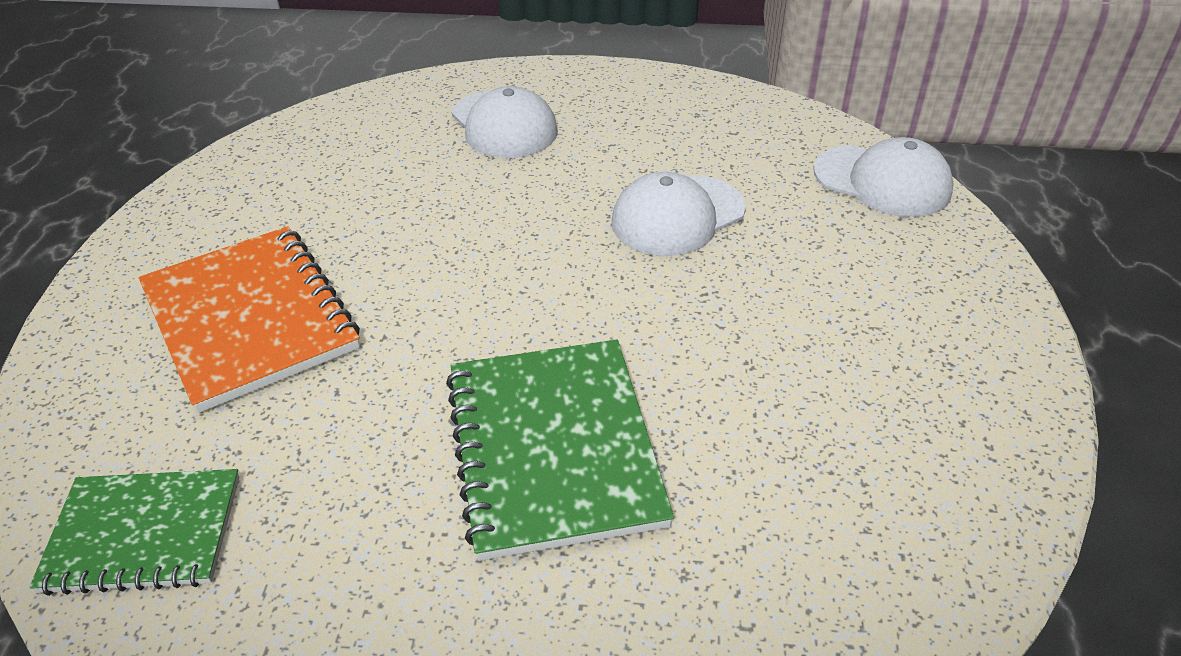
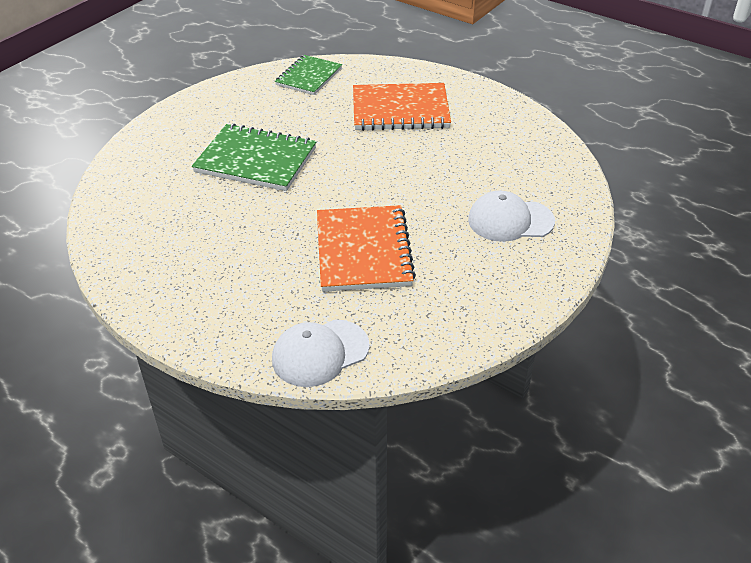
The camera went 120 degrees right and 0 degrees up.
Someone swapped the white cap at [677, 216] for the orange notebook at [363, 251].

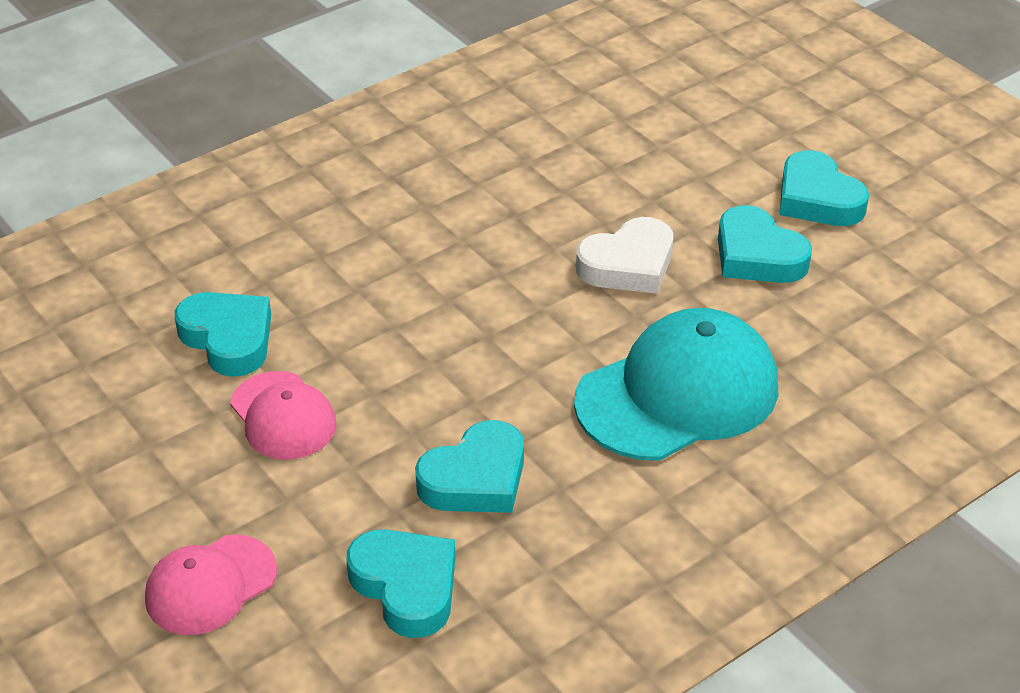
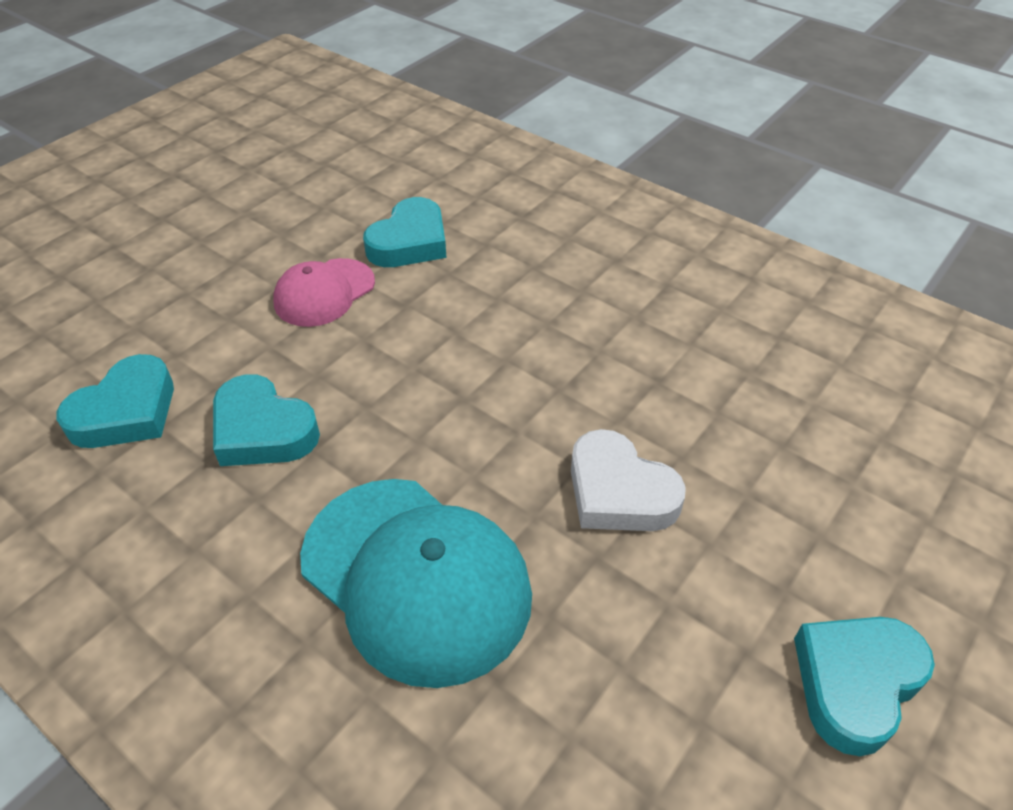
The camera went 75 degrees right and 5 degrees up.
Someone took away the pink cap at [210, 585].
Someone took away the turquoise heart at [757, 255].

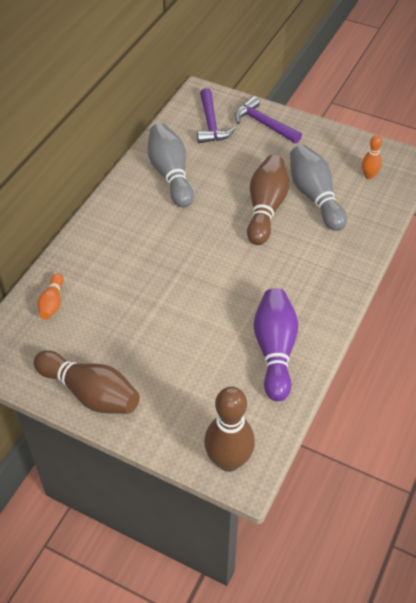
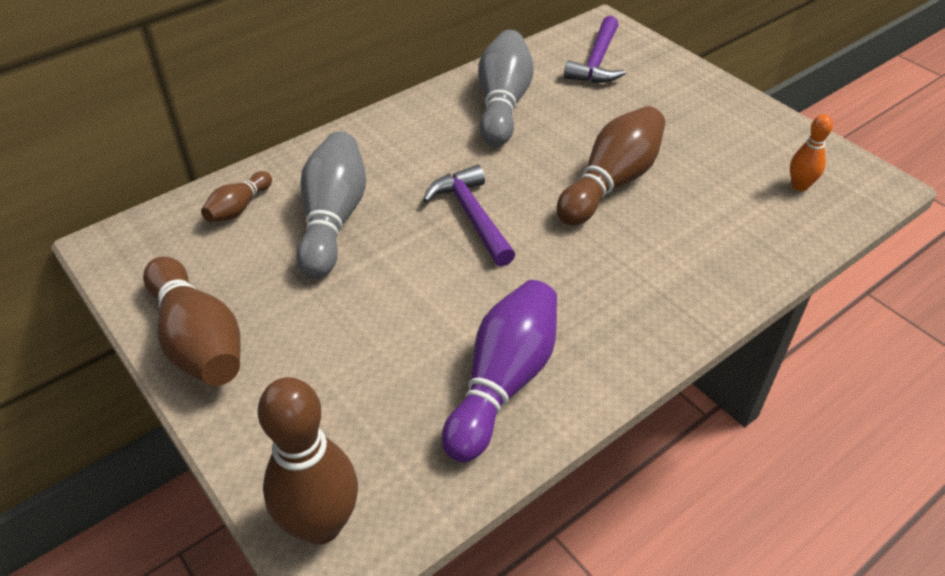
The camera went 25 degrees right and 5 degrees down.
Someone carried the purple hammer from [264, 124] to [472, 216].
Someone carried the grey bowling pin from [315, 196] to [333, 219].
Someone repainted the orange bowling pin at [52, 303], which became the brown bowling pin at [238, 208].

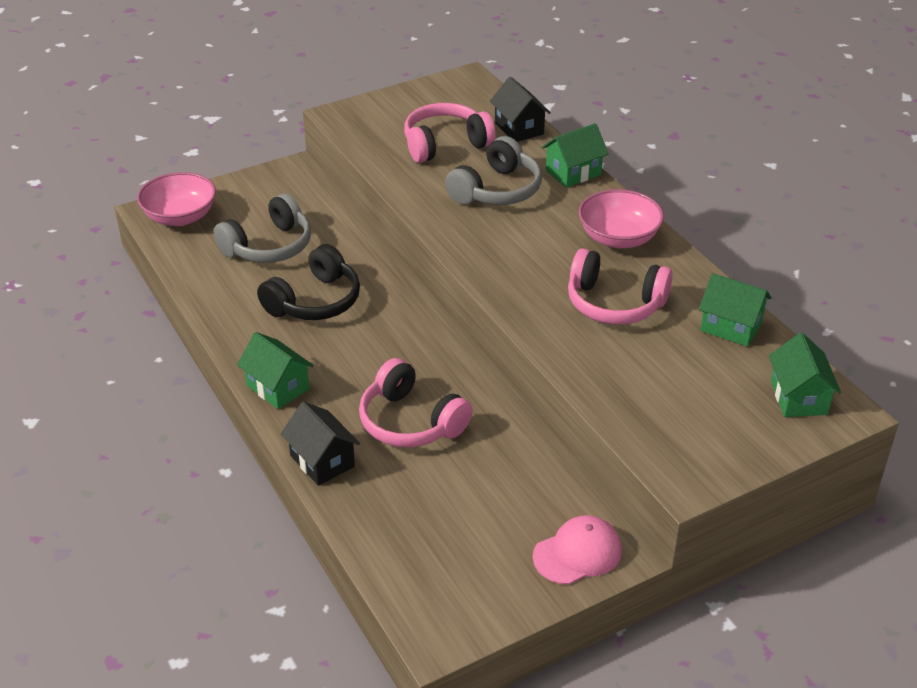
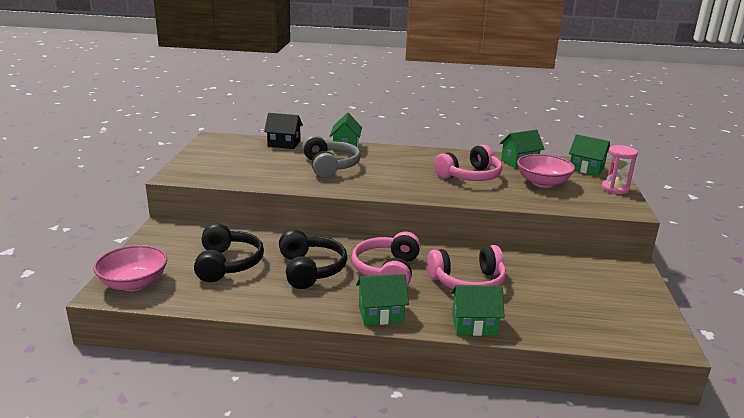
The camera went 55 degrees left and 15 degrees down.
Someone took away the pink cap at [577, 553].
Someone put down the pink hourglass at [615, 188].
Someone carried the pink headphones from [445, 144] to [387, 271].
Someone carried the pink bowl from [618, 238] to [542, 183].
Someone repainted the grey headphones at [269, 246], which became the black headphones at [227, 264].
Someone repainted the black house at [322, 461], which became the green house at [474, 325].

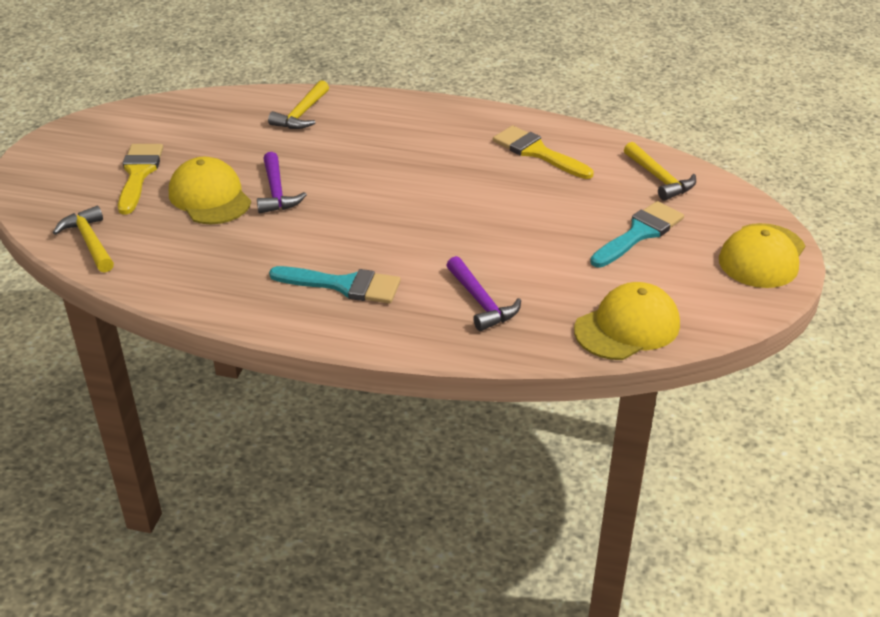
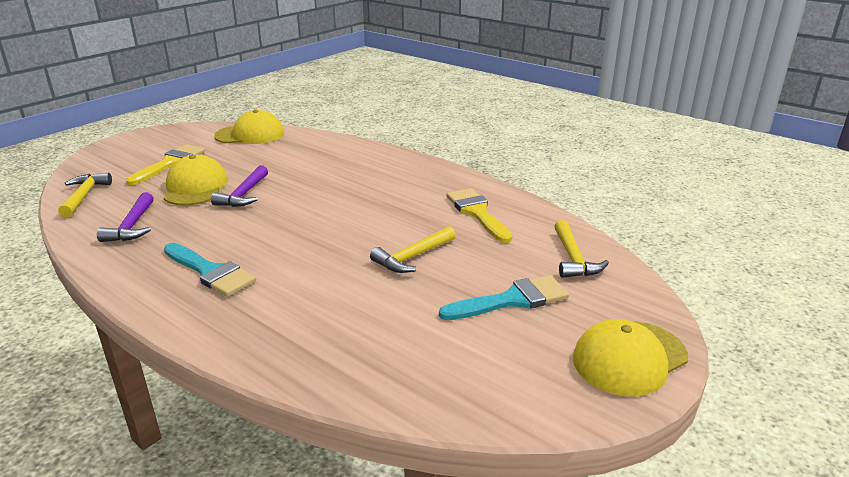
The camera went 25 degrees right and 10 degrees down.
Someone carried the yellow hammer from [301, 114] to [412, 257].
Someone carried the purple hammer from [481, 302] to [132, 226].
Someone carried the yellow cap from [627, 327] to [250, 134].

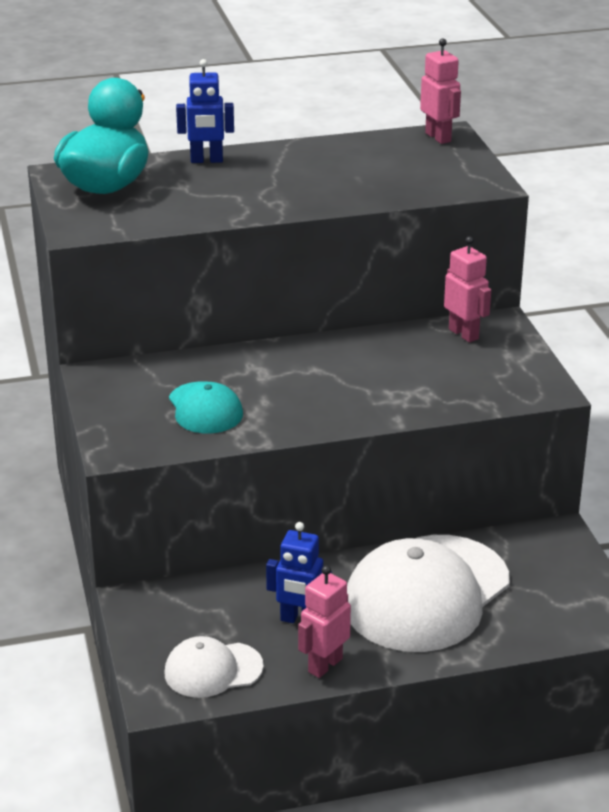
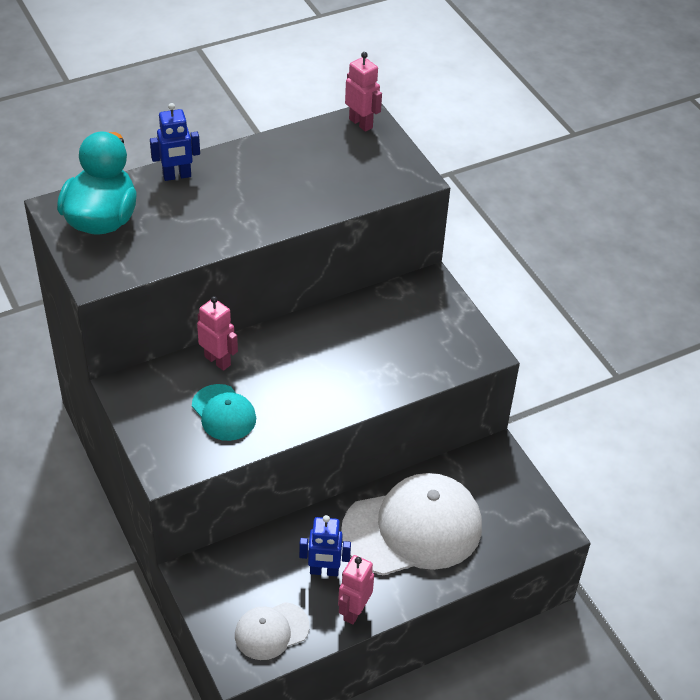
The camera went 15 degrees left and 15 degrees up.
Someone carried the pink robot from [464, 334] to [218, 360].
Someone rotated the white cap at [426, 594] by 135 degrees counterclockwise.

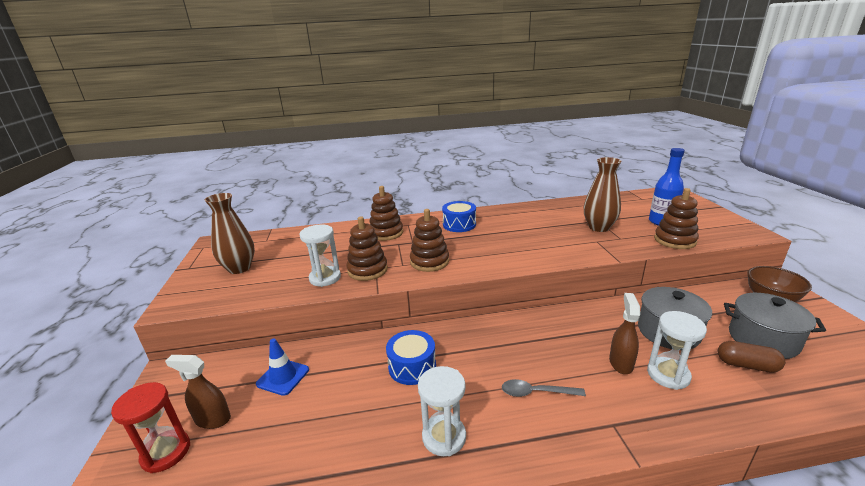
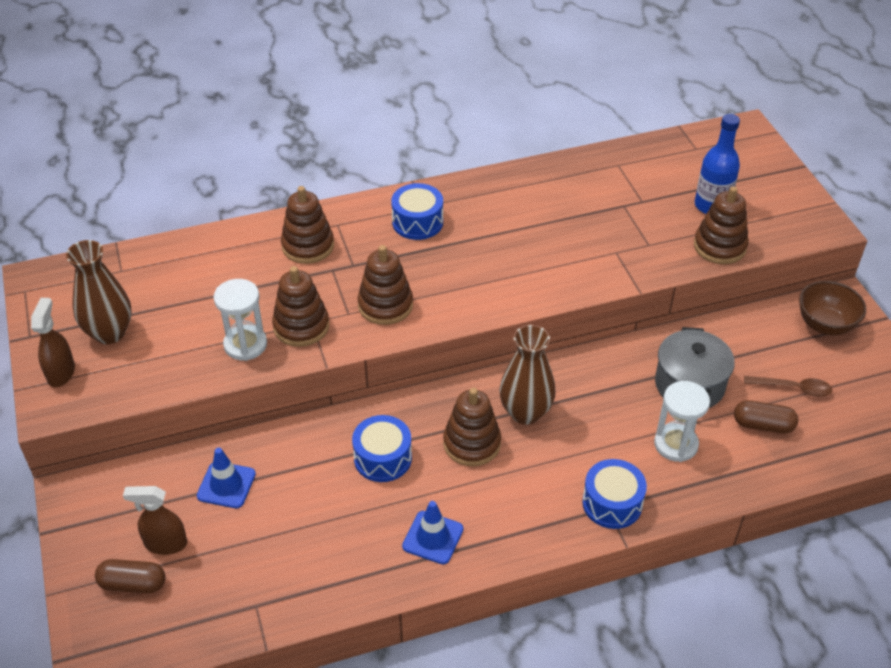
The camera went 10 degrees left and 20 degrees up.
Someone took away the grey spoon at [536, 392].
Someone put down the brown stacking toy at [472, 443].
Someone put down the blue drum at [612, 503].
Someone carried the brown vase from [599, 227] to [525, 412].
Someone carried the brown spray bottle from [621, 363] to [61, 373].
Someone swapped the red hourglass at [166, 452] for the brown capsule at [133, 584].
Someone swapped the white hourglass at [444, 437] for the blue traffic cone at [433, 538].
Someone swapped the grey pot at [763, 339] for the brown spoon at [793, 388].

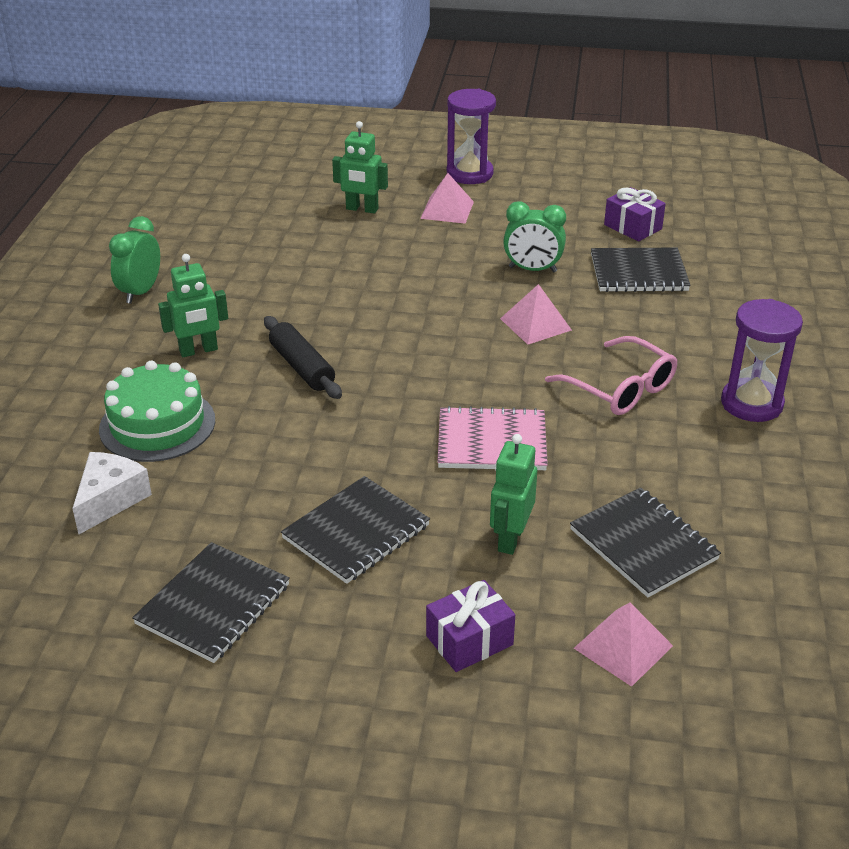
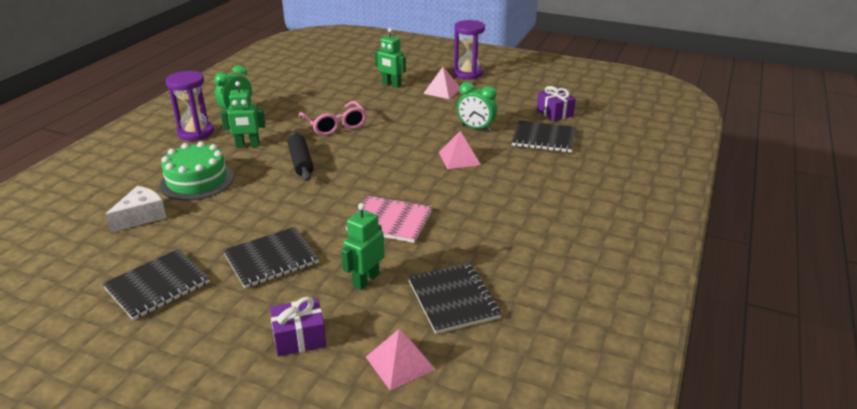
The camera went 15 degrees right and 5 degrees down.
Someone carried the pink glasses from [620, 388] to [335, 125].
Someone carried the purple hourglass from [751, 403] to [196, 133].

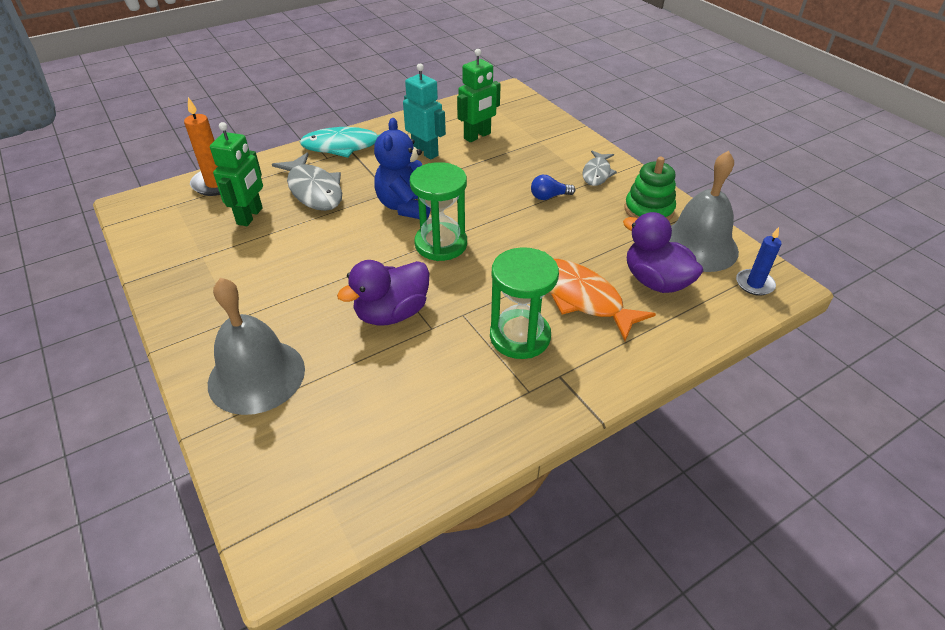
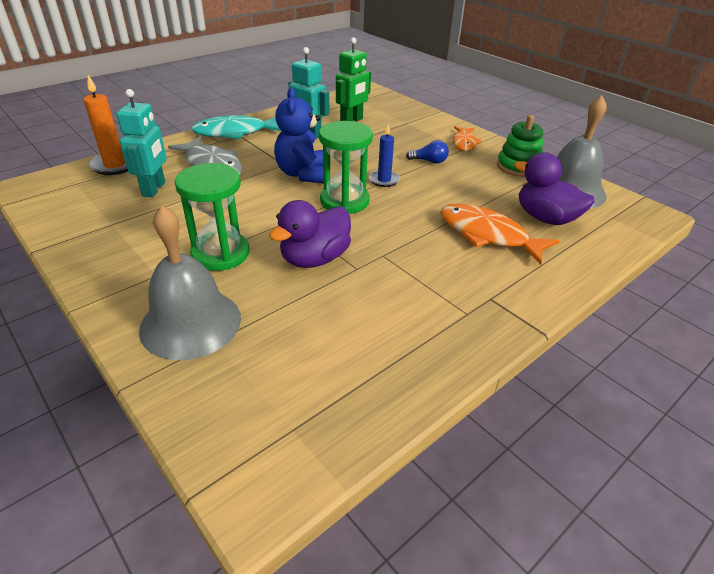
The camera went 10 degrees left and 5 degrees down.
Someone carried the green hourglass from [520, 336] to [220, 253].
Someone carried the blue candle from [754, 284] to [384, 180].
Someone repainted the green robot at [250, 216], which became the turquoise robot at [154, 189].
Someone repainted the grey fish at [597, 173], which became the orange fish at [464, 143].
Someone rotated the blue light bulb at [549, 197] by 150 degrees counterclockwise.

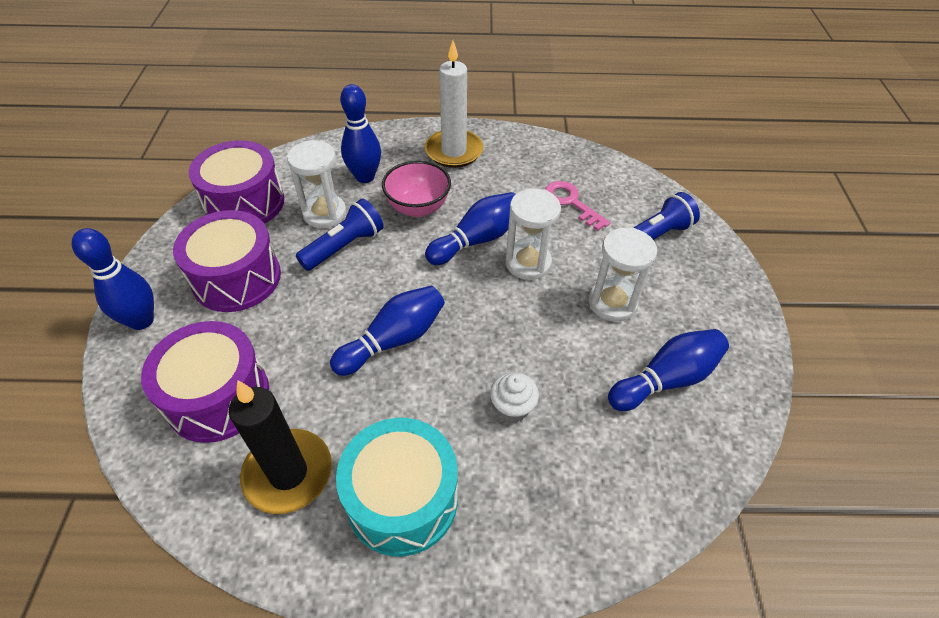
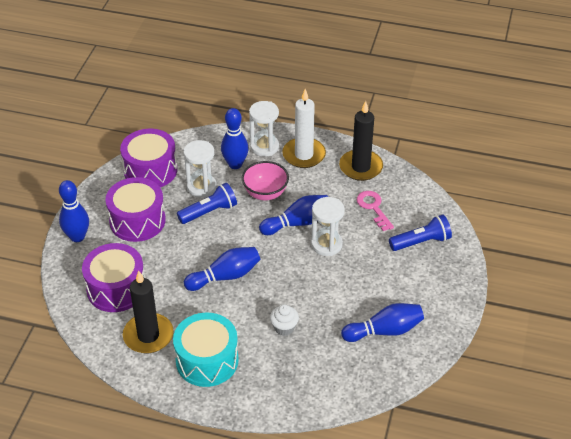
The camera went 15 degrees right and 5 degrees down.
Someone put down the black candle at [360, 167].
Someone carried the white hourglass from [612, 303] to [264, 147].

